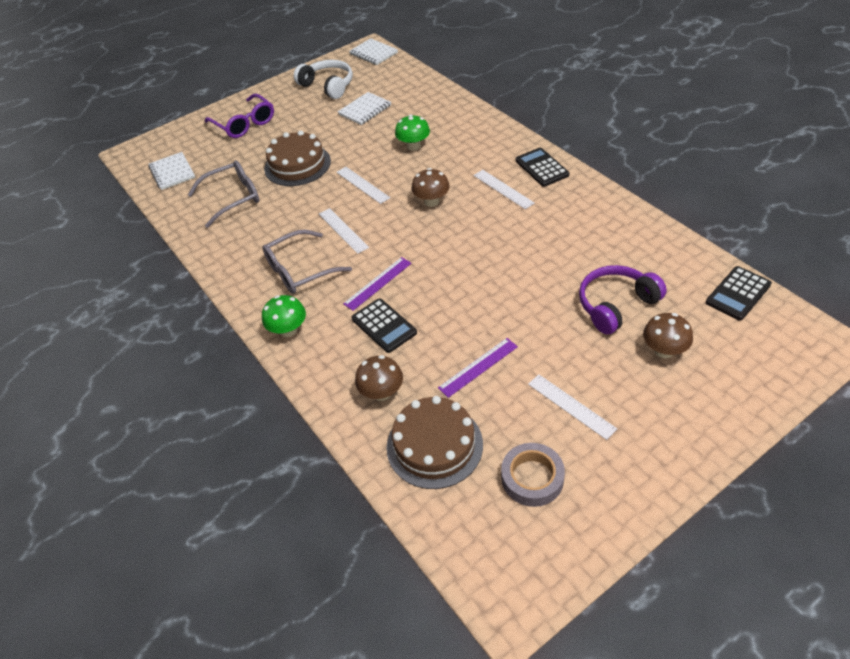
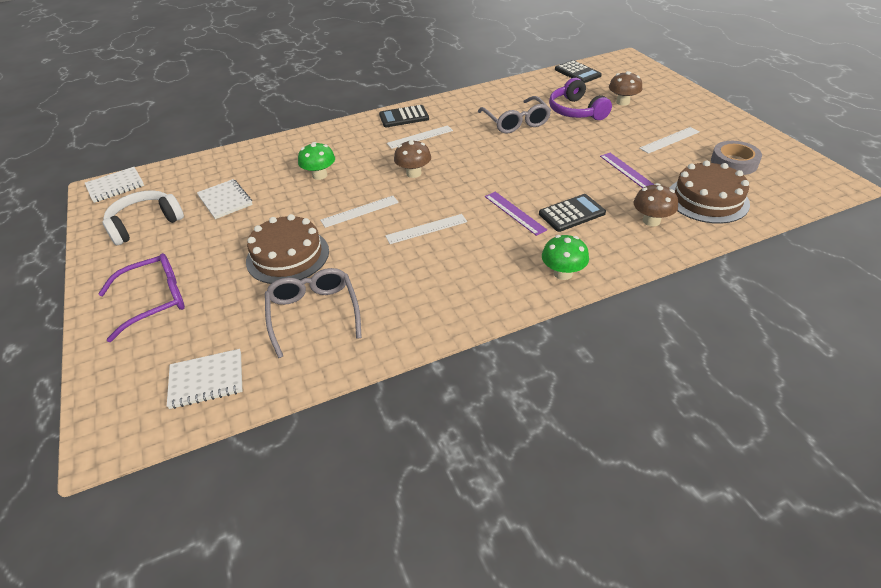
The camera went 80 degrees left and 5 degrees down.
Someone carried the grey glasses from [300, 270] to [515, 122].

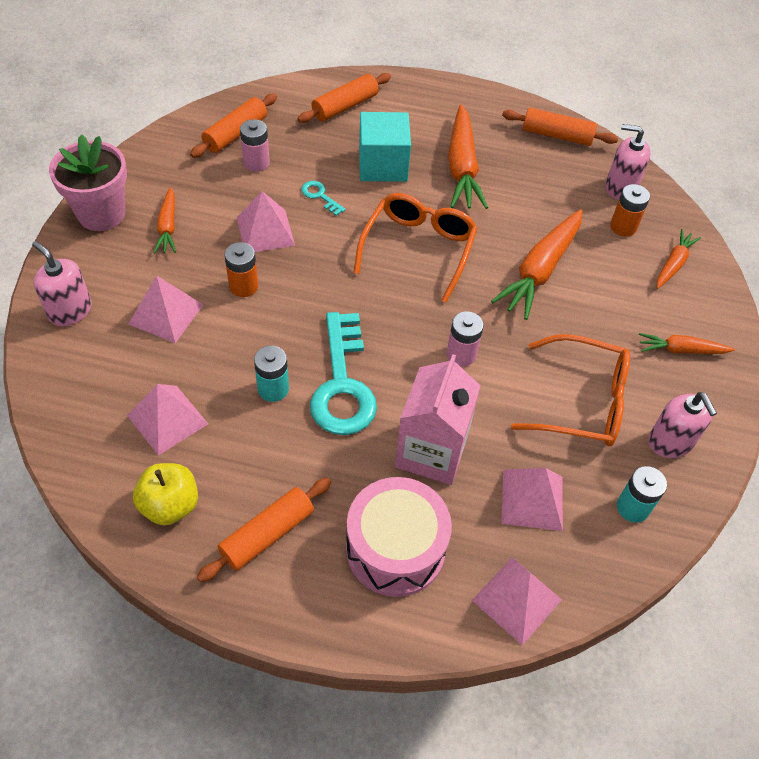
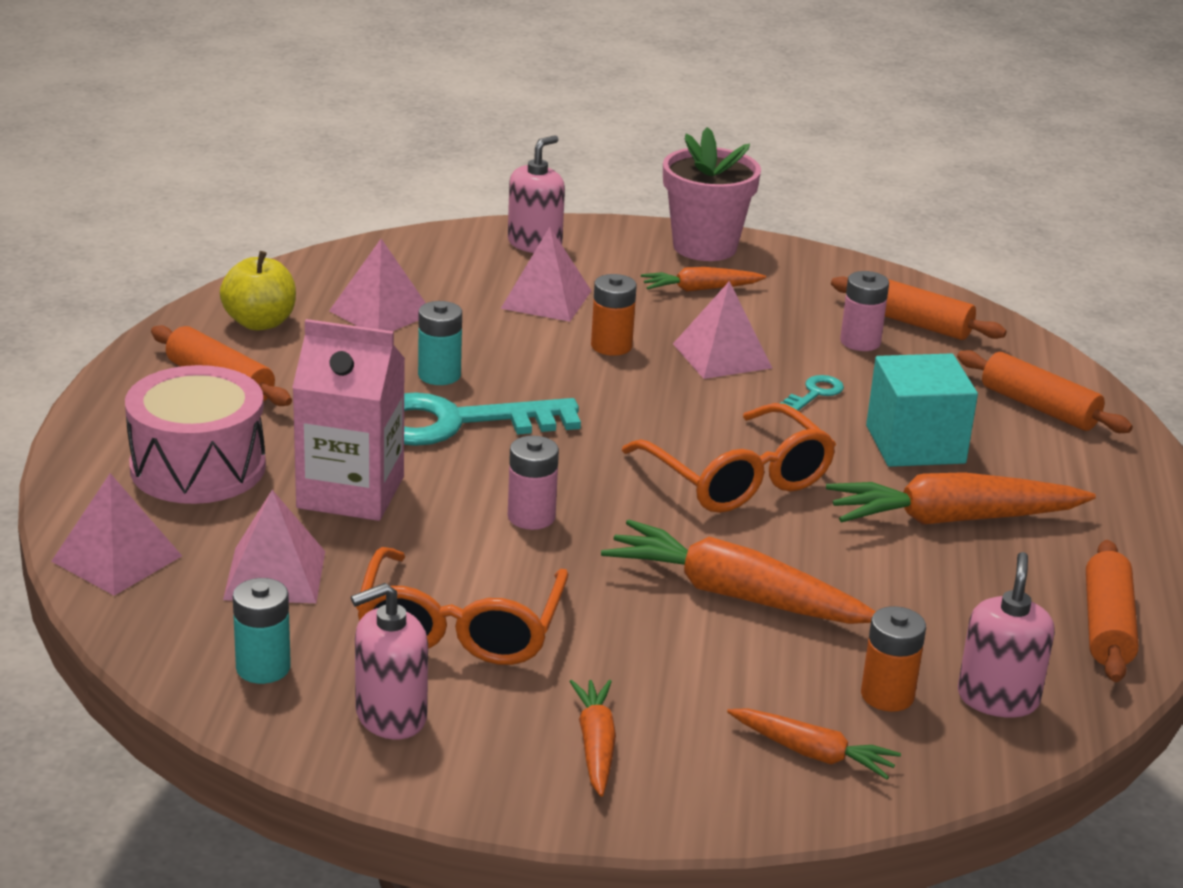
The camera went 85 degrees right and 25 degrees down.
Someone rotated the orange glasses at [418, 249] by 45 degrees clockwise.

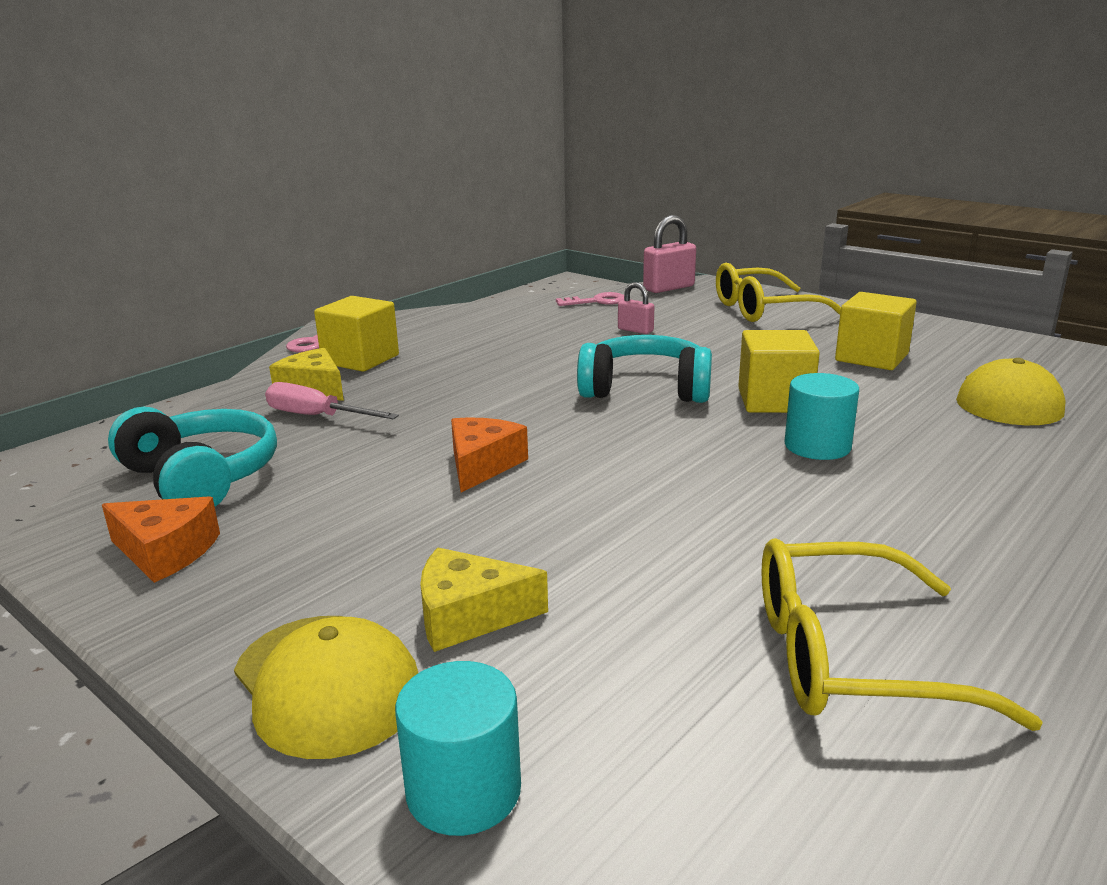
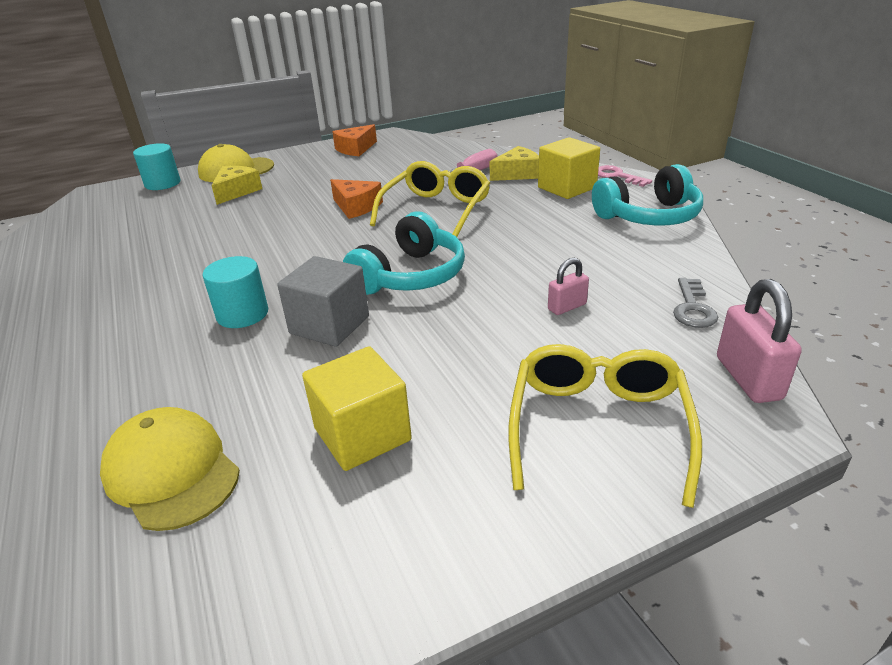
The camera went 115 degrees right and 10 degrees up.
Someone carried the turquoise headphones from [201, 478] to [649, 216].
Someone carried the yellow glasses from [849, 657] to [436, 209].
Someone repainted the pink key at [596, 301], which became the grey key at [693, 308].
Someone repainted the yellow cube at [774, 400], which became the grey cube at [329, 325].

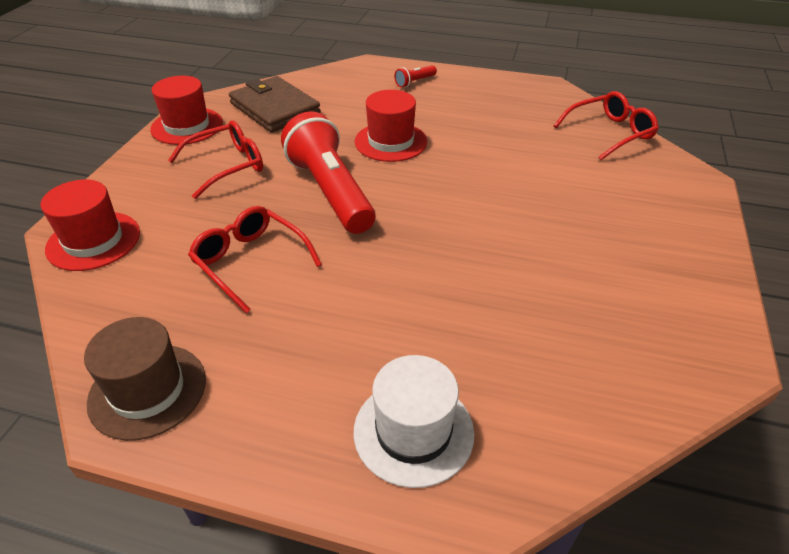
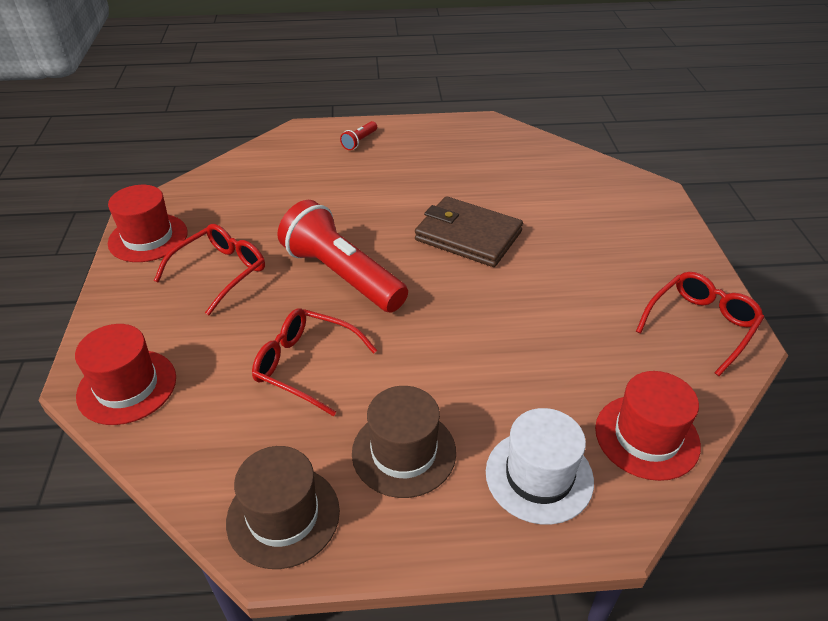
The camera went 20 degrees left and 0 degrees up.
Someone put down the brown hat at [404, 452].
Someone carried the brown wallet from [275, 108] to [468, 236].
Someone carried the red hat from [391, 142] to [647, 436].
Someone carried the red glasses from [609, 133] to [700, 325].

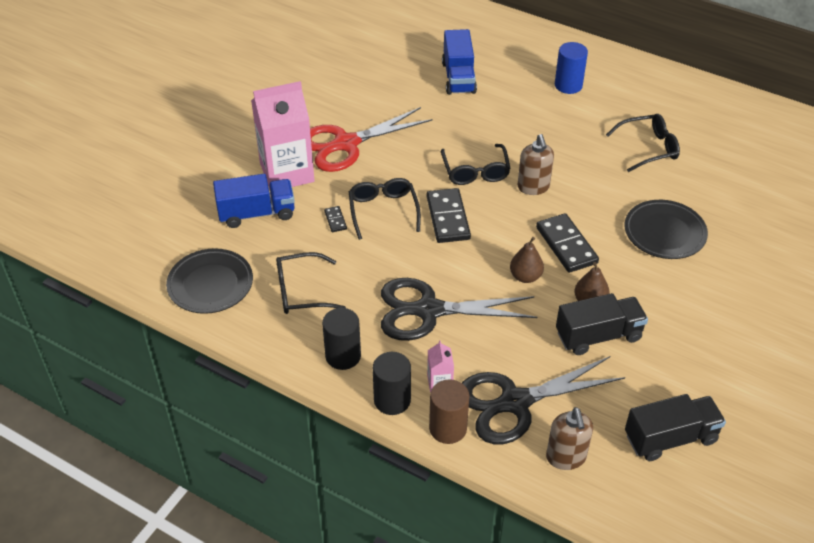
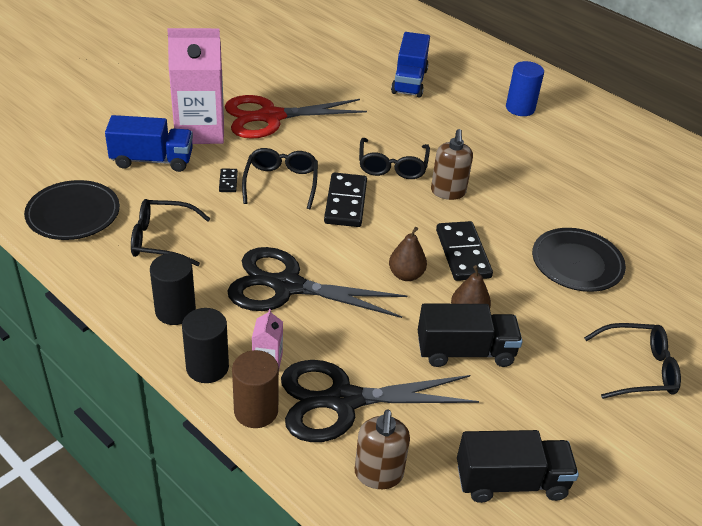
The camera went 10 degrees right and 5 degrees down.
Someone carried the black glasses from [648, 148] to [638, 369].

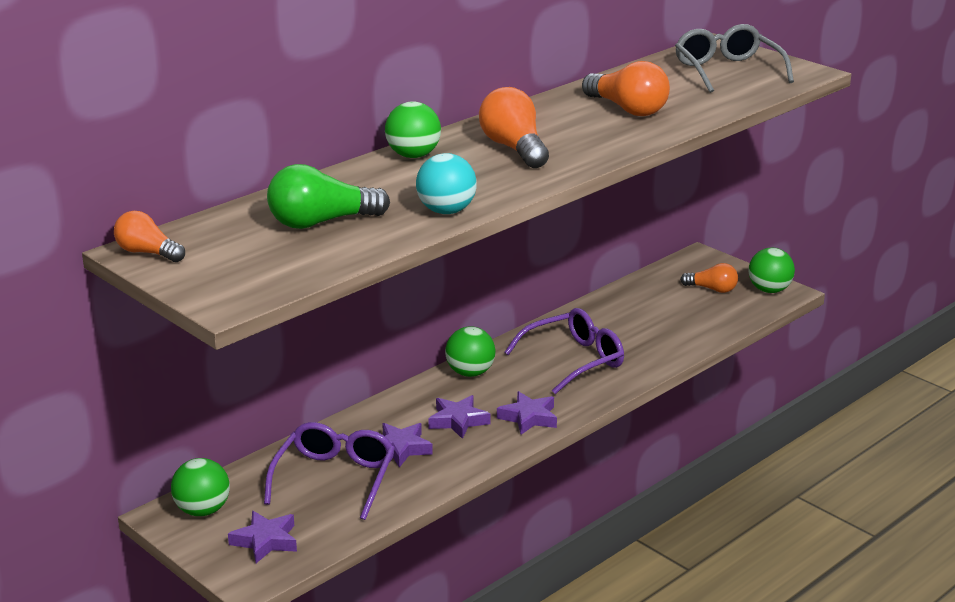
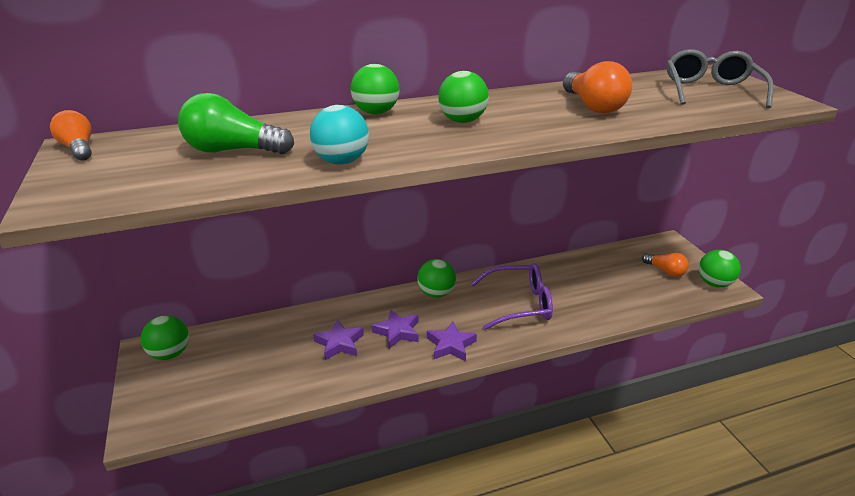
The camera went 25 degrees right and 5 degrees up.
Someone took away the purple star at [265, 541].
Someone took away the purple glasses at [335, 478].
Someone swapped the orange light bulb at [514, 148] for the green ball at [462, 121].

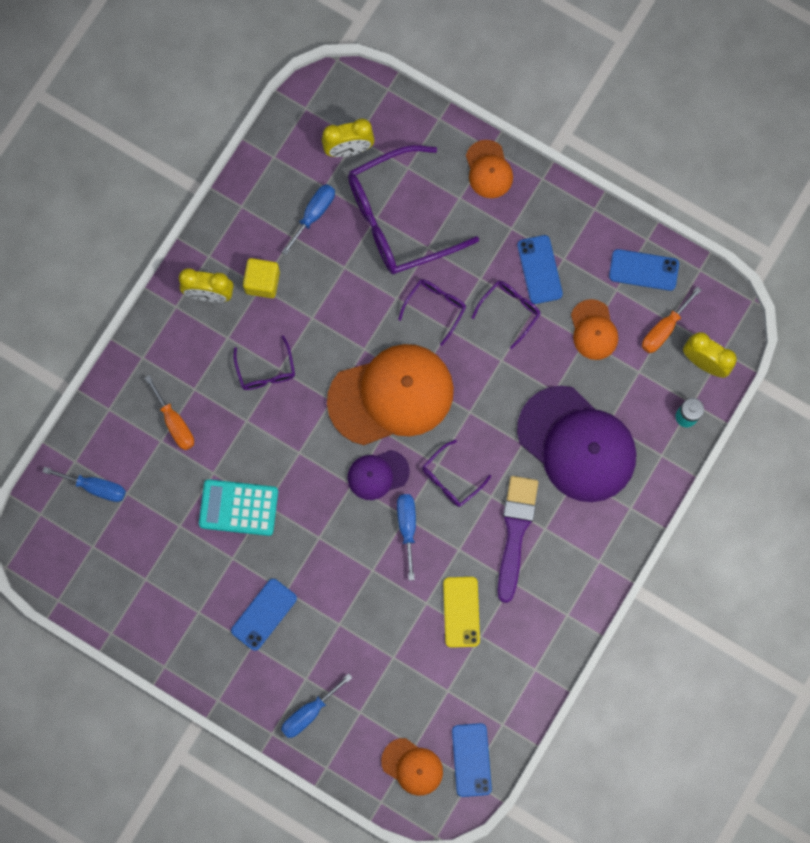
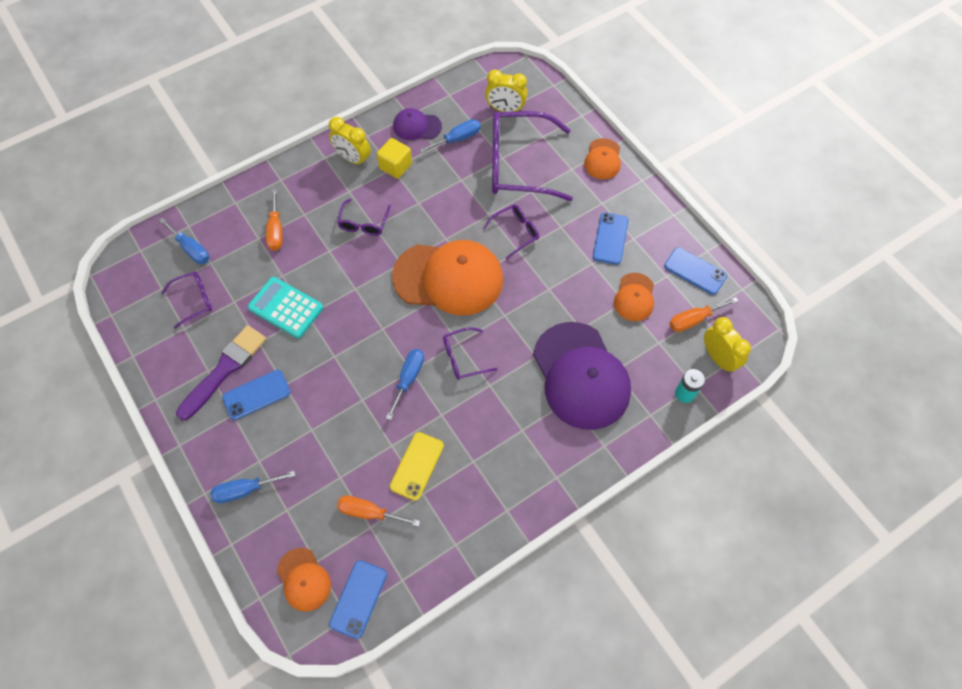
The camera went 25 degrees right and 15 degrees down.
Someone put down the orange screwdriver at [369, 512].
Someone carried the purple cap from [377, 474] to [417, 126].
Someone carried the purple glasses from [509, 311] to [193, 300].
Someone carried the purple brush from [515, 532] to [225, 369].

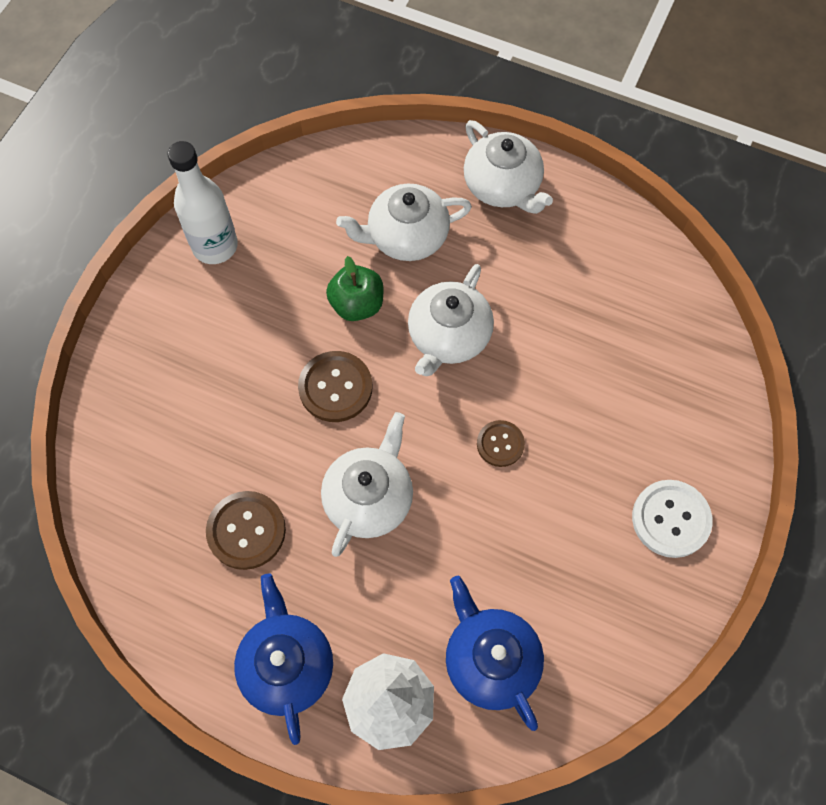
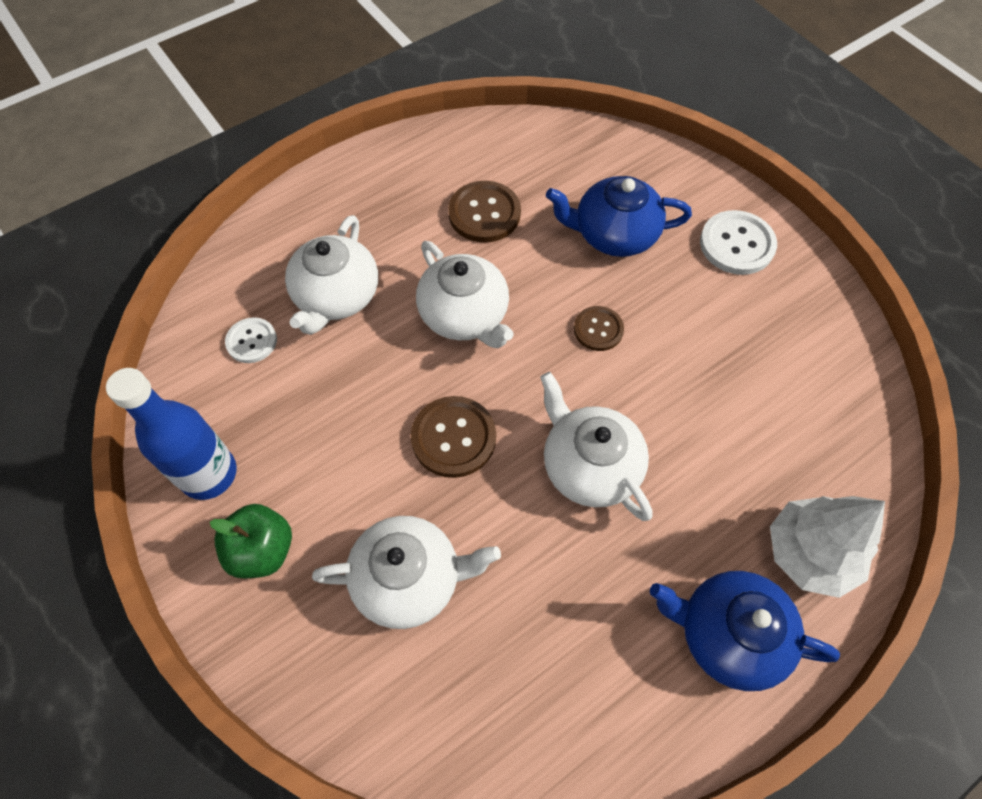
The camera went 60 degrees left and 5 degrees down.
Someone put down the white button at [251, 341].
Someone carried the brown button from [246, 531] to [484, 213].
Someone carried the green apple from [357, 304] to [262, 550].
Someone carried the blue teapot from [490, 659] to [614, 234].
Someone carried the white teapot from [503, 186] to [409, 579].
Someone repainted the white bottle at [215, 246], which became the blue bottle at [209, 474].

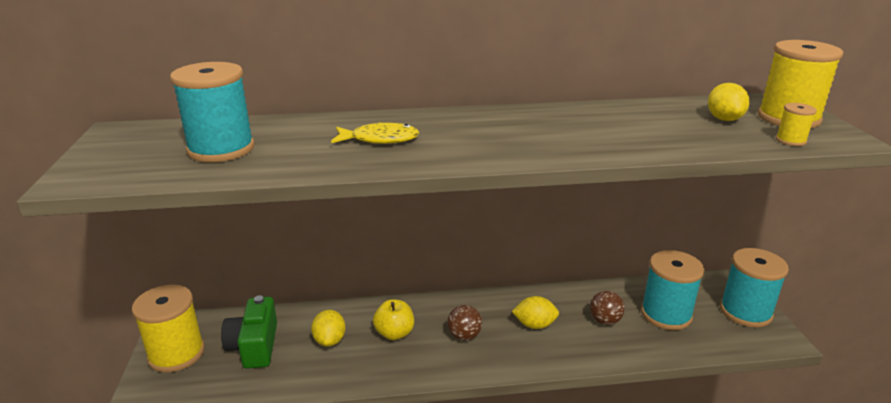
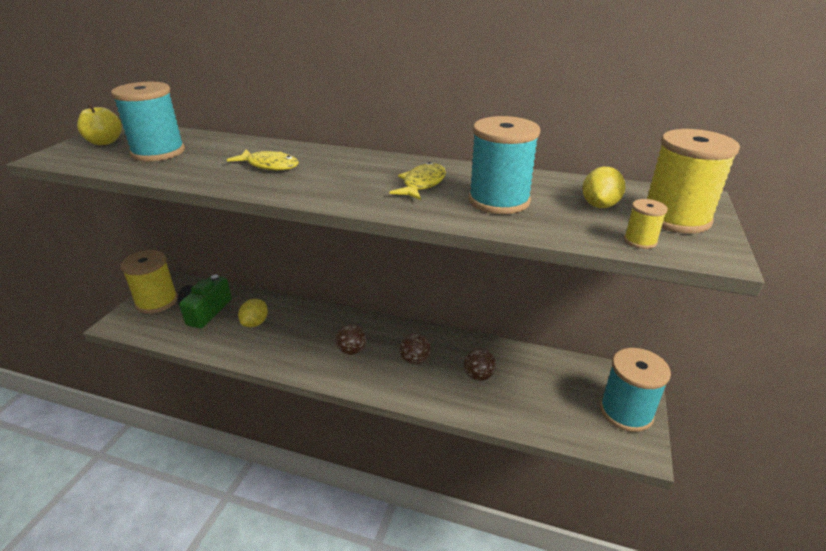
The camera went 25 degrees right and 5 degrees up.
Someone put down the yellow fish at [422, 184].
Someone carried the yellow apple from [394, 333] to [104, 142].
Someone carried the turquoise spool from [666, 314] to [499, 201].
Someone swapped the yellow lemon at [534, 325] for the brown ball at [415, 360].

